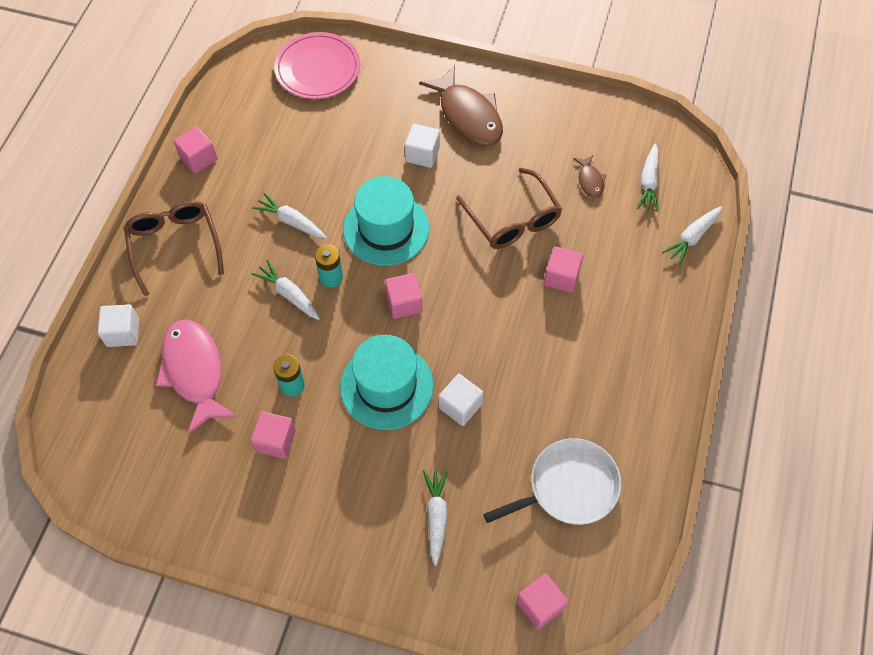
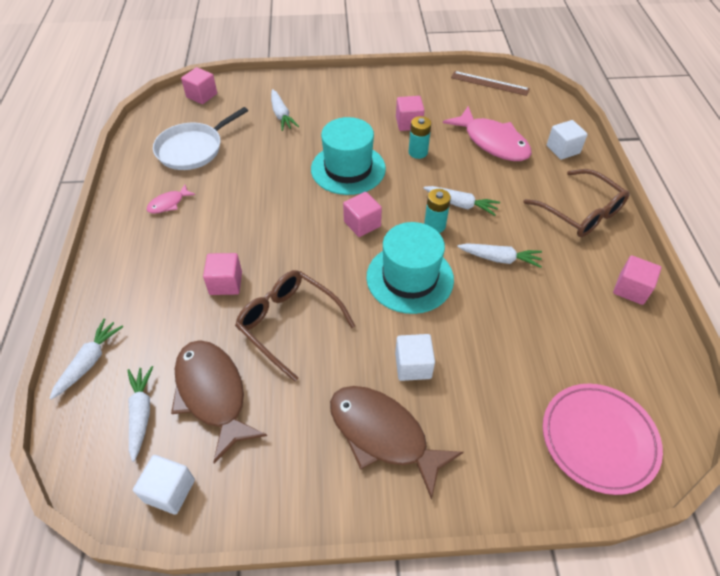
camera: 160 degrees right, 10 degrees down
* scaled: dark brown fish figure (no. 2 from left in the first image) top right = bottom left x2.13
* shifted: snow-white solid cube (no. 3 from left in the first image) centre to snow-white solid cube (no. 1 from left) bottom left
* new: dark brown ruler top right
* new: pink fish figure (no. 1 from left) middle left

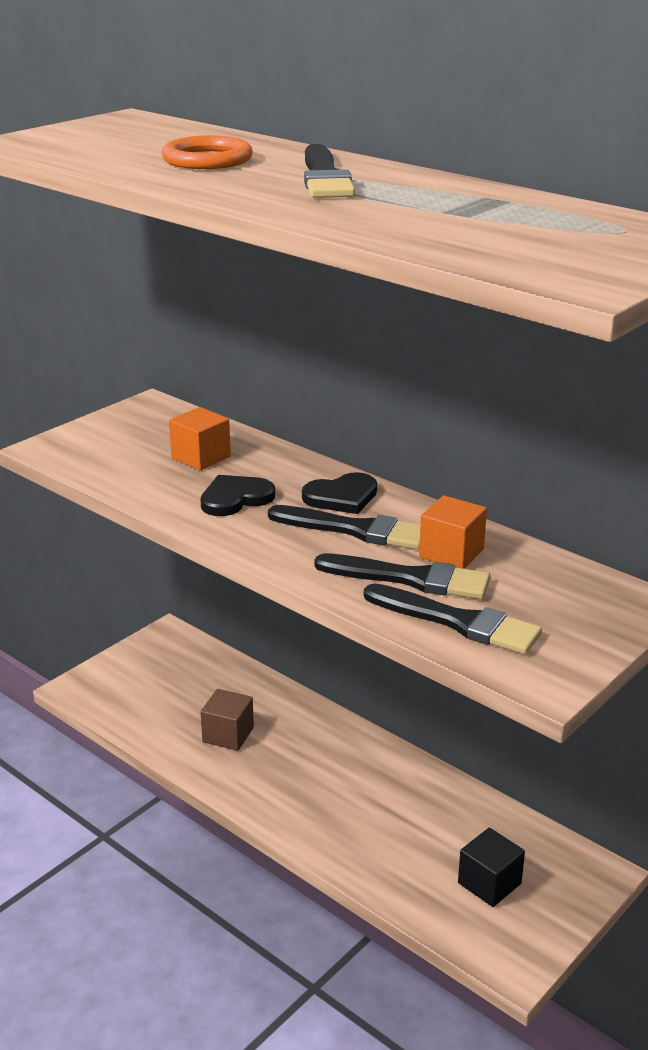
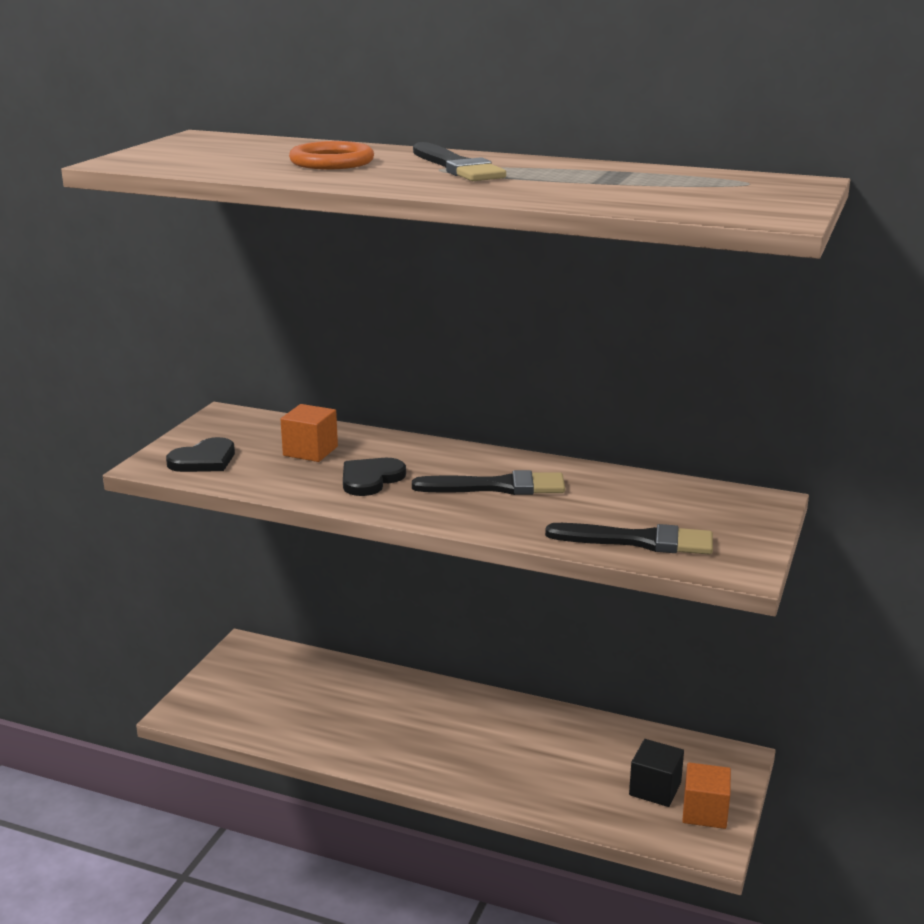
camera: 20 degrees left, 5 degrees down
* shifted: black heart shape (no. 2 from left in the first image) centre to black heart shape (no. 1 from left) middle left
* shifted: bright orange solid cube (no. 2 from left) middle right to bottom right
* gone: black paint brush (no. 3 from left) centre
* gone: dark brown solid cube bottom centre

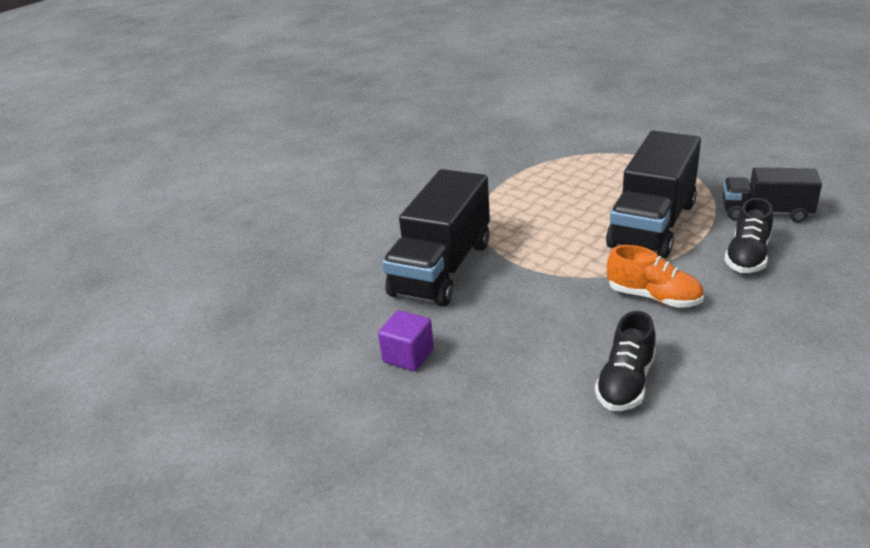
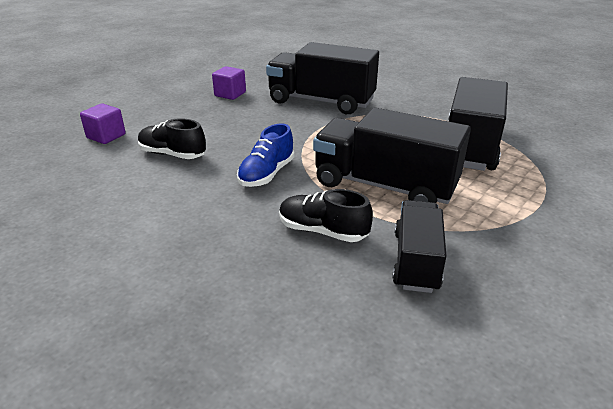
camera: 85 degrees right, 0 degrees up
* repainted: bright orange lace-up shoe middle right to cobalt lace-up shoe centre
* new: black toy truck (no. 4 from left) top right
* new: royal purple solid cube (no. 1 from left) top left

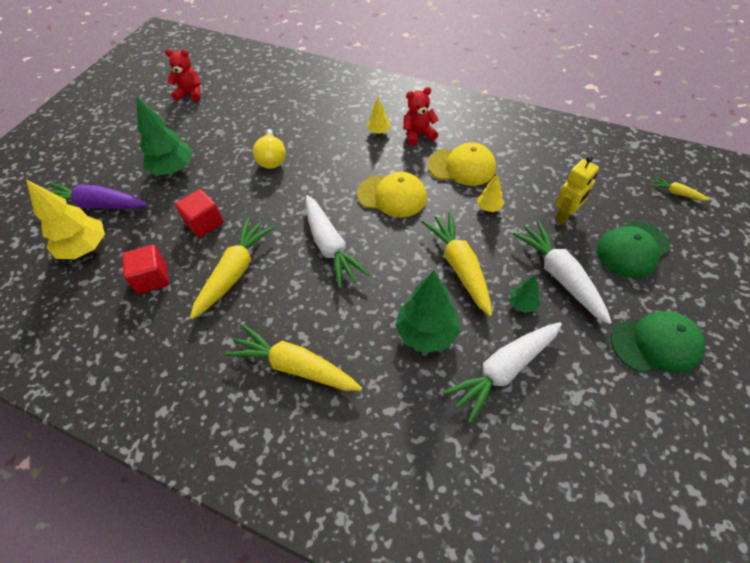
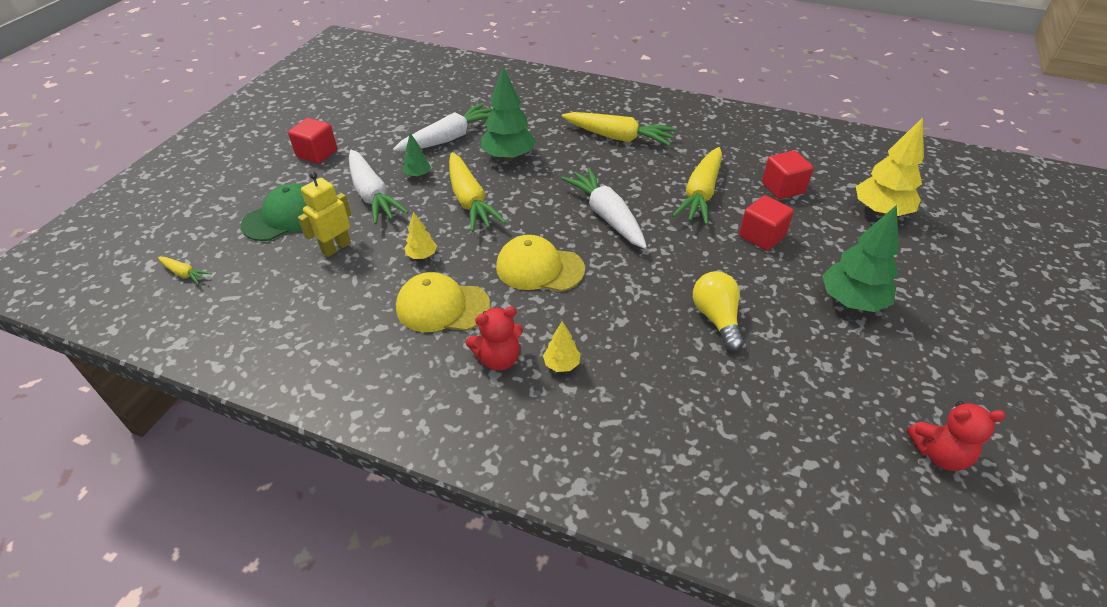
camera: 175 degrees right, 10 degrees down
* gone: royal purple toy carrot middle left
* swapped: green peaked cap (no. 2 from left) middle right to red solid cube (no. 1 from left) top left

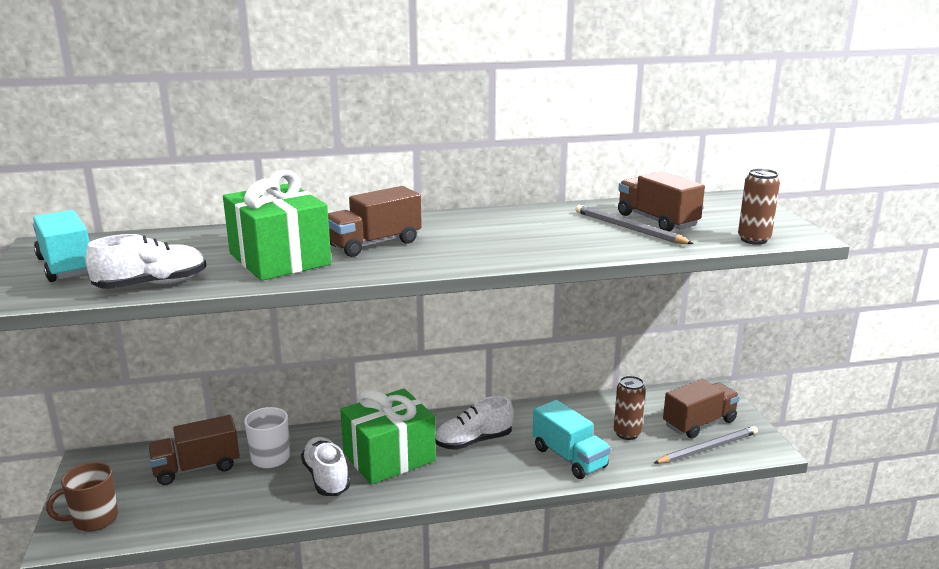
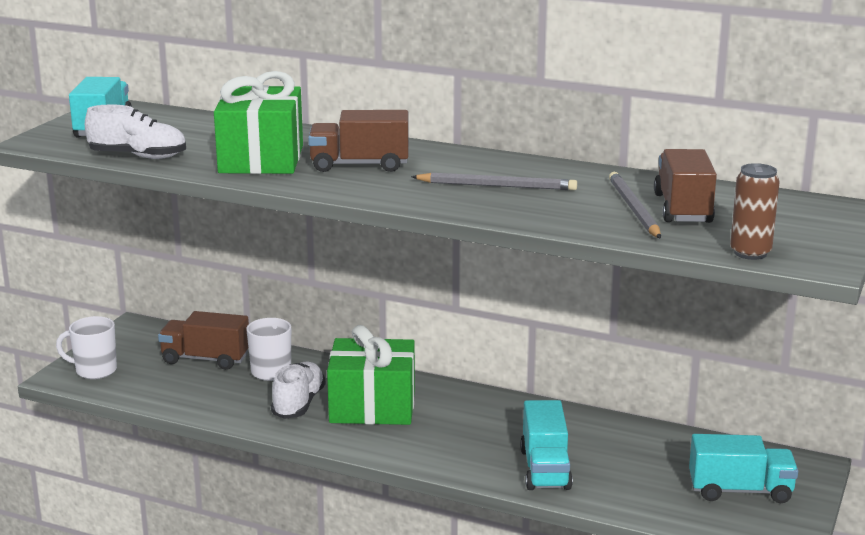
camera: 35 degrees right, 0 degrees up
* gone: dark brown can (no. 1 from left) bottom right
* repainted: dark brown toy truck (no. 4 from left) bottom right to turquoise toy truck (no. 3 from left) bottom right
* gone: snow-white lace-up shoe (no. 3 from left) bottom centre
* shifted: ash-grey pencil (no. 2 from left in the first image) bottom right to ash-grey pencil (no. 1 from left) centre
* repainted: dark brown coffee mug bottom left to snow-white coffee mug (no. 1 from left) middle left

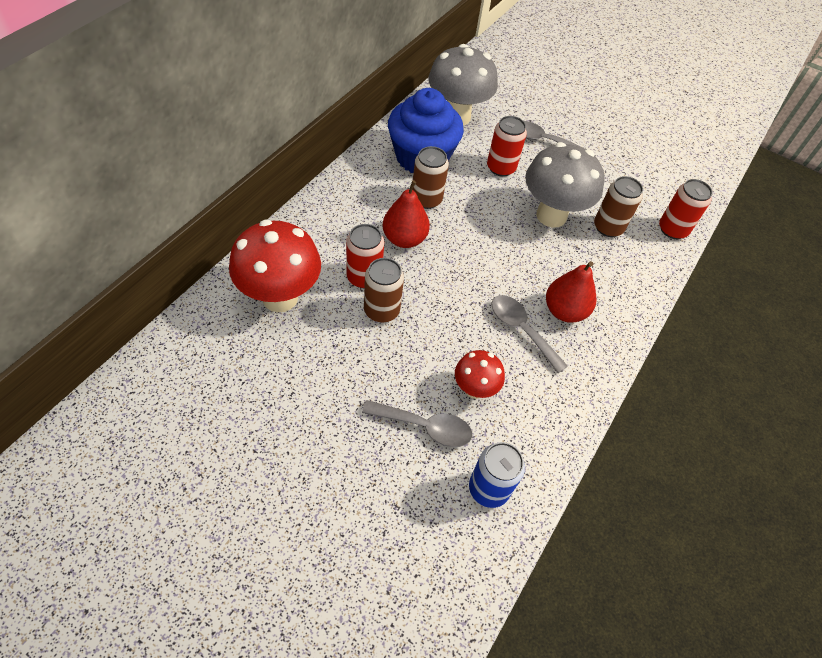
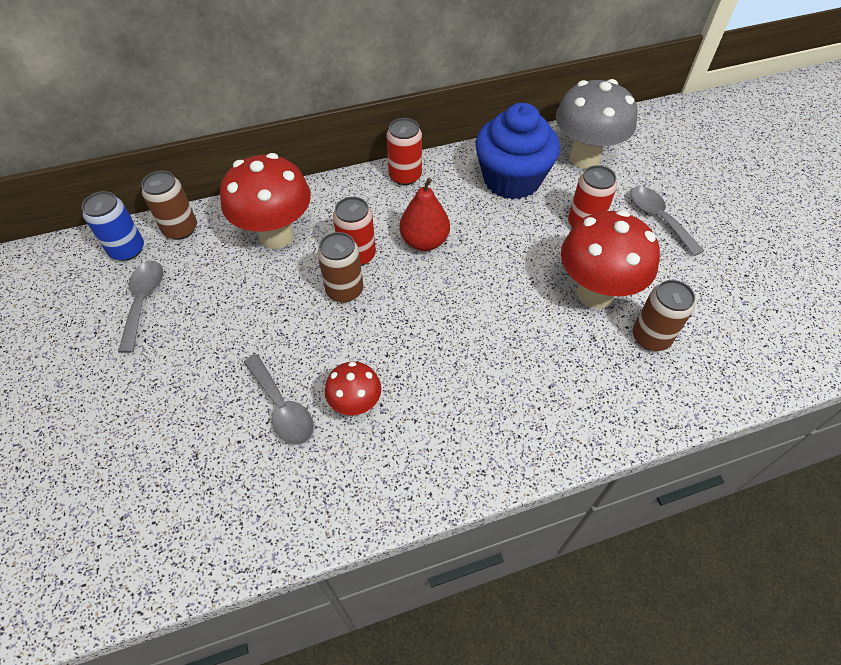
camera: 45 degrees right, 0 degrees up
* repainted: ash-grey toadstool (no. 2 from left) top right to red toadstool (no. 3 from left) middle right
* shifted: dark brown can (no. 2 from left in the first image) top centre to dark brown can (no. 1 from left) top left
* shifted: red can (no. 3 from left in the first image) top right to red can (no. 2 from left) top centre
* gone: red toy pear (no. 2 from left) middle right
* shifted: ash-grey tablespoon (no. 2 from left in the first image) centre to ash-grey tablespoon (no. 1 from left) middle left
* shifted: cobalt can bottom centre to middle left

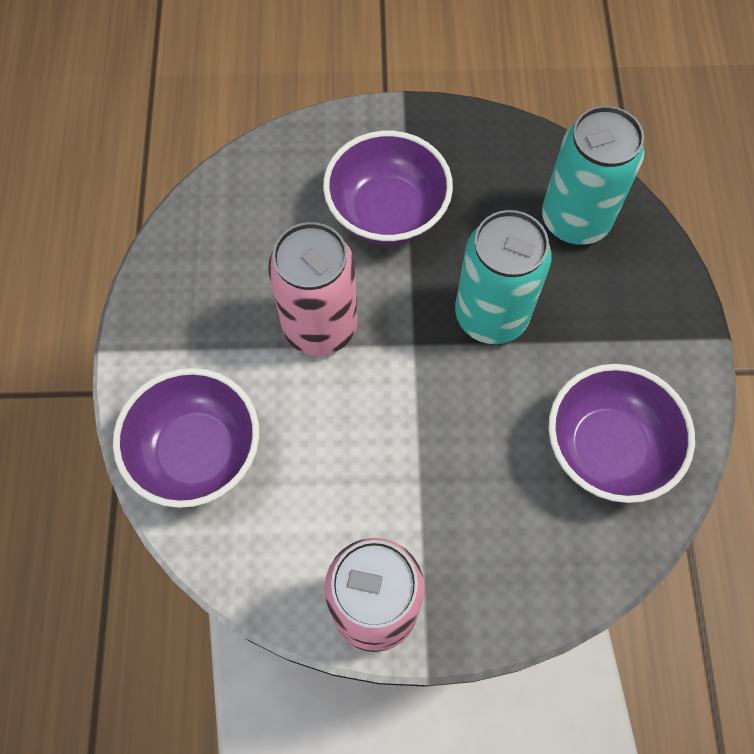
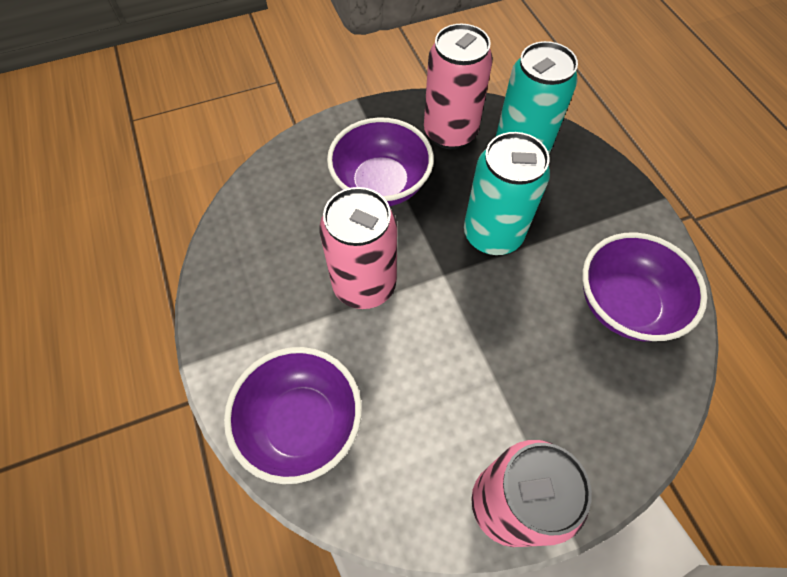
camera: 20 degrees left, 5 degrees down
* new: pink can (no. 2 from left) top centre

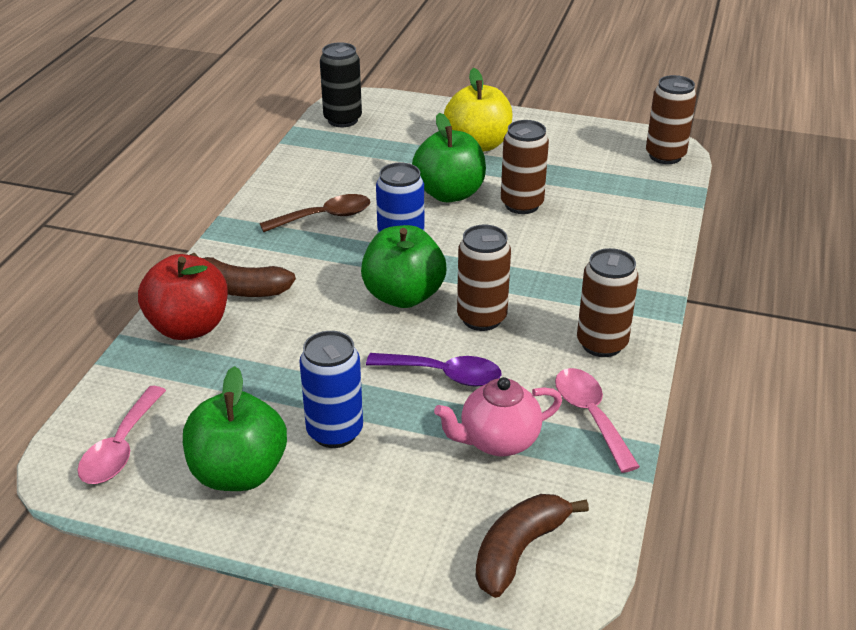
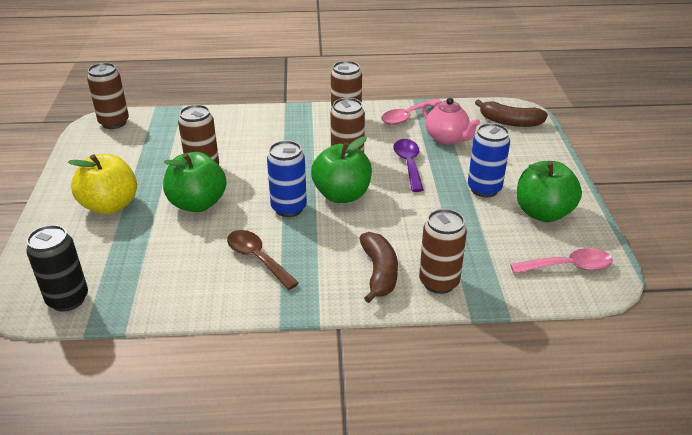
camera: 110 degrees left, 0 degrees up
* swapped: red apple middle left to dark brown can (no. 5 from left) centre

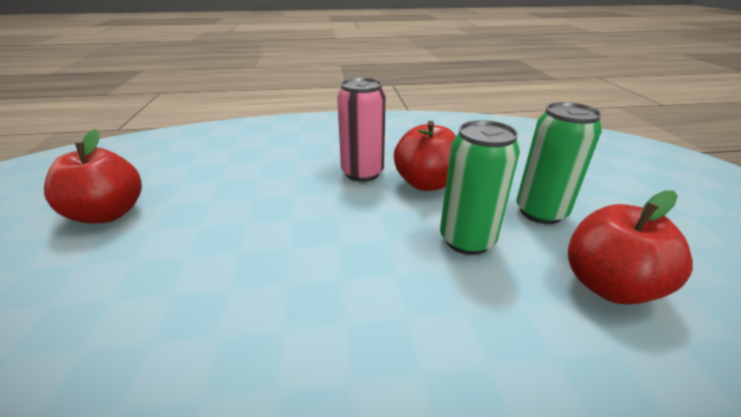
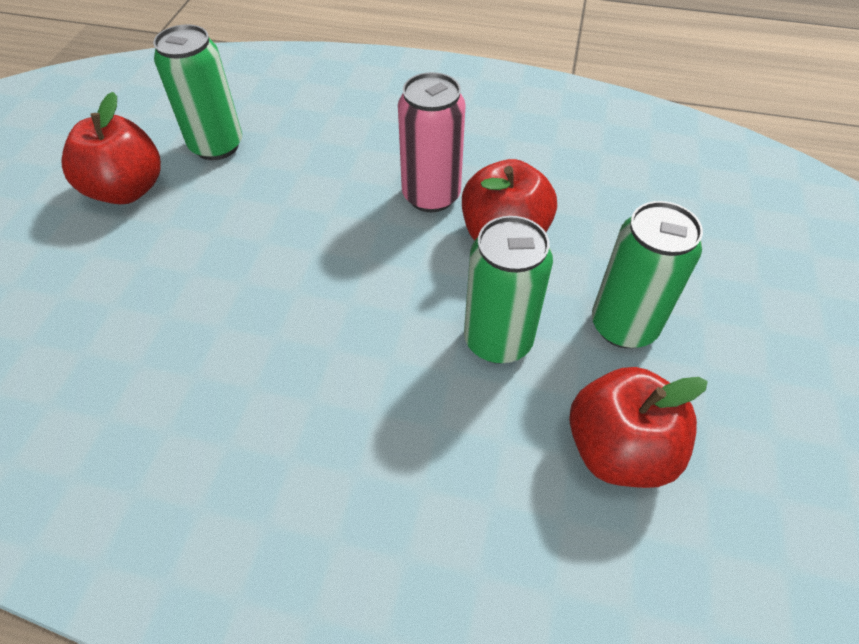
camera: 20 degrees right, 20 degrees up
* new: green can (no. 1 from left) top left

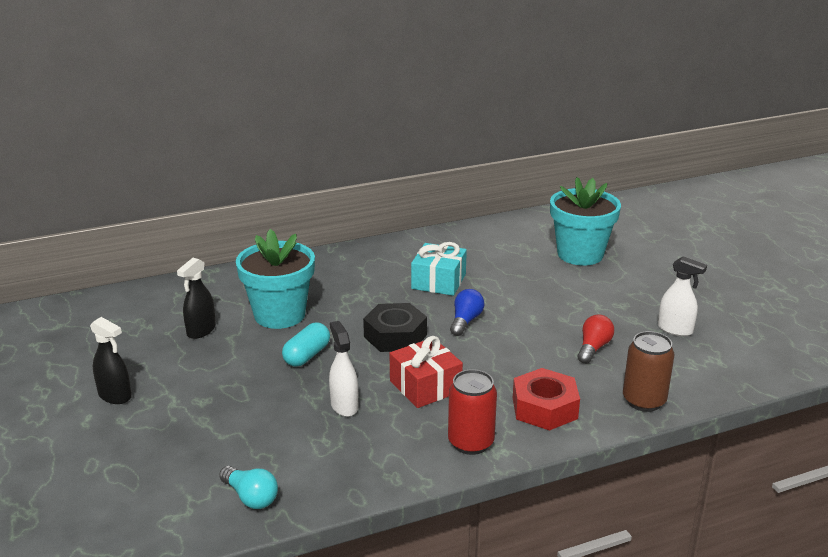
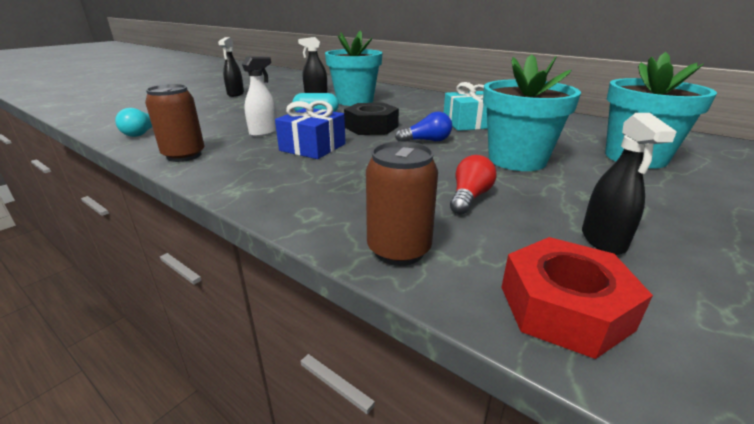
camera: 60 degrees right, 0 degrees up
* repainted: snow-white sprayer (no. 2 from left) middle right to black sprayer (no. 3 from left) middle right
* rotated: red bulb middle right = centre 60 degrees counterclockwise
* repainted: red gift bottom centre to cobalt gift top centre
* shifted: red hexagon nut bottom centre to bottom right
* gone: red can bottom centre
* new: turquoise flower pot (no. 2 from left) top right
* new: dark brown can (no. 1 from left) top left

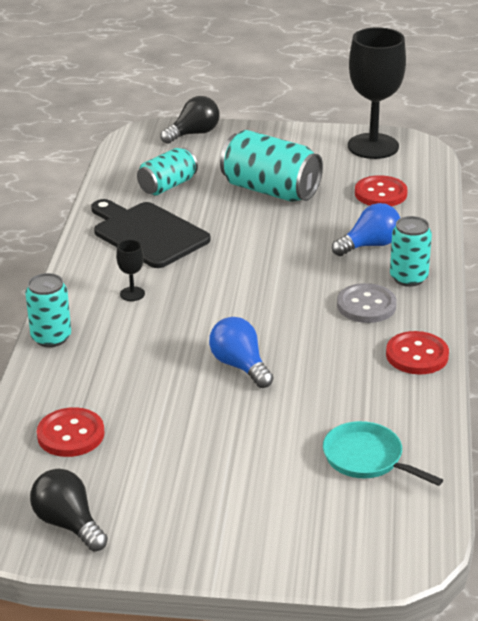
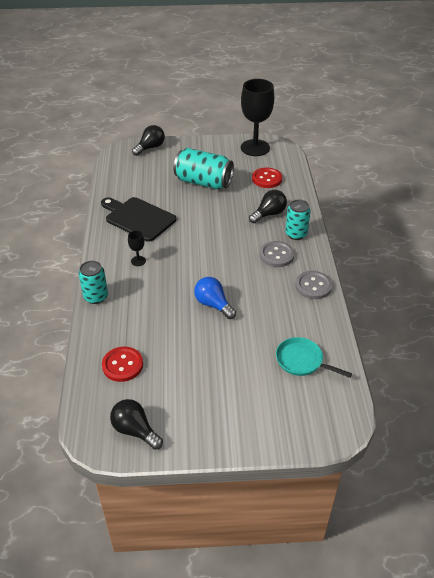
camera: 10 degrees left, 10 degrees up
* gone: turquoise can (no. 2 from left) top centre
* repainted: cobalt bulb (no. 2 from left) middle right to black bulb (no. 3 from left) centre
* repainted: red shirt button (no. 3 from left) middle right to ash-grey shirt button (no. 2 from left) middle right

